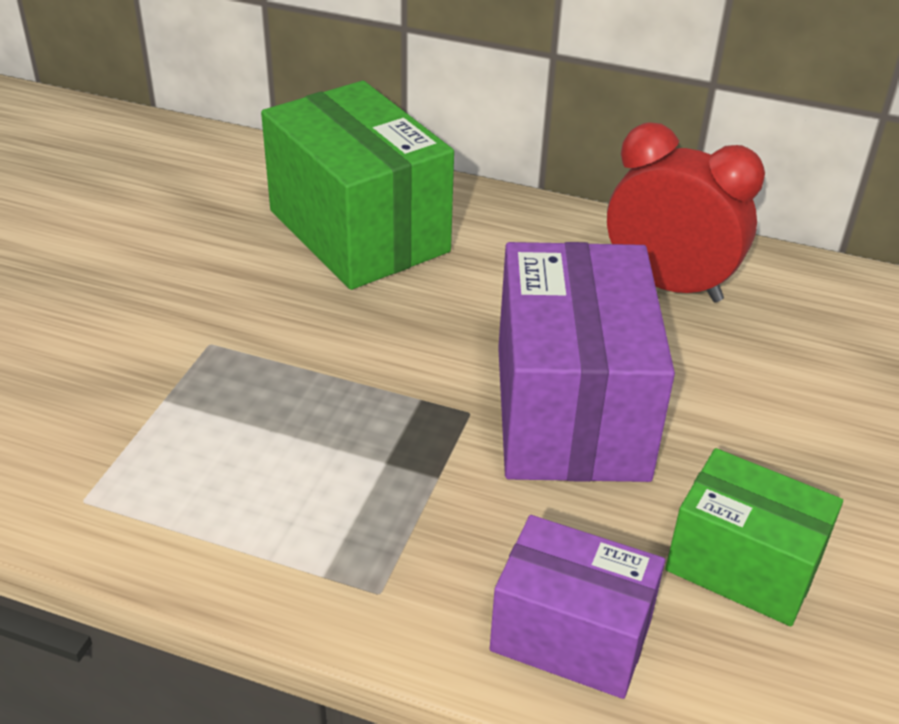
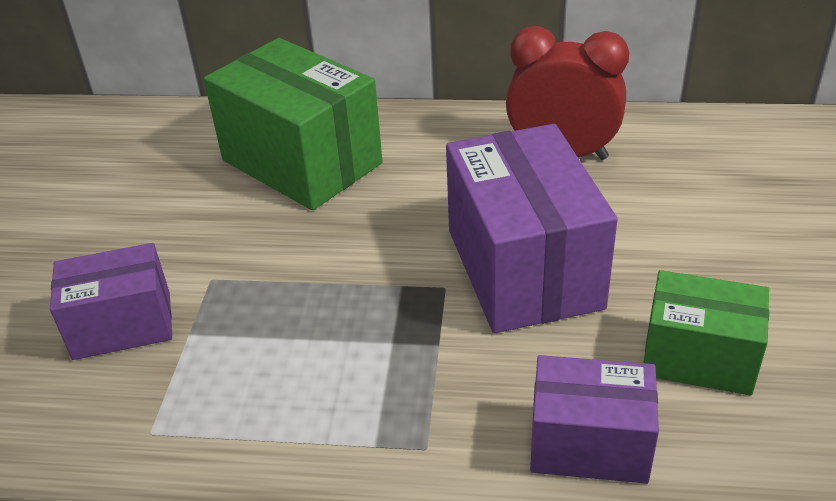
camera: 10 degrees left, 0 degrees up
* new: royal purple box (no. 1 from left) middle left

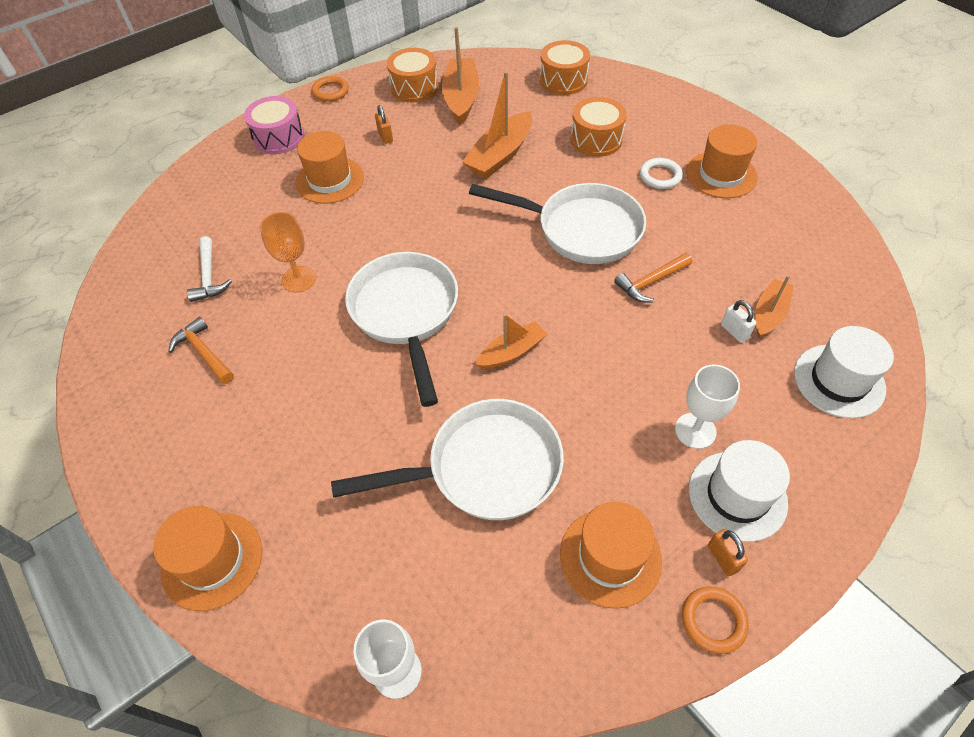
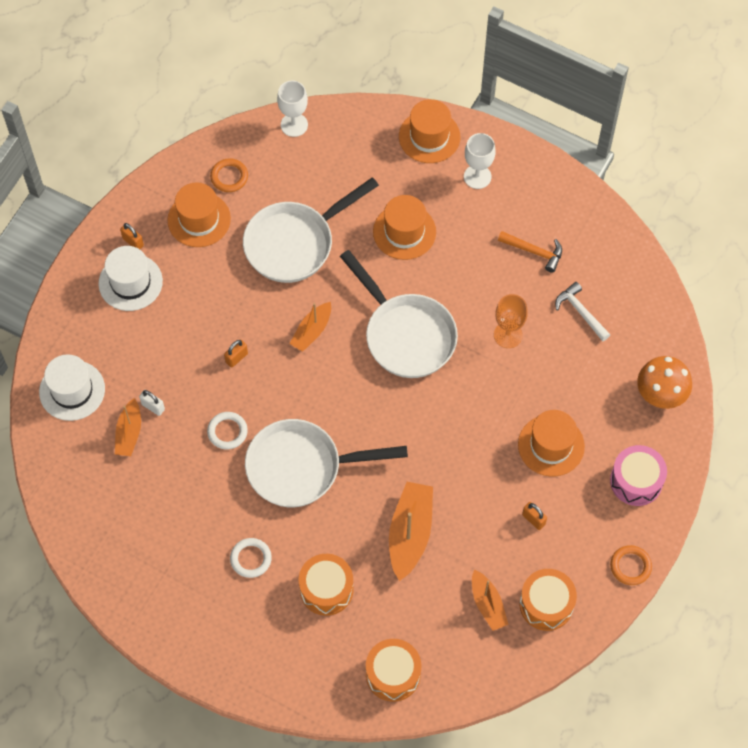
camera: 155 degrees right, 10 degrees up
* scaled: bright orange boat (no. 1 from left in the first image) top centre = bottom centre x0.62
* shifted: bright orange top hat (no. 4 from left in the first image) top right to bright orange top hat (no. 2 from left) top centre
* swapped: bright orange carpenter's hammer (no. 2 from left) middle right to snow-white ring (no. 1 from left) middle left
* shifted: snow-white chalice (no. 2 from left) middle right to top centre
* shifted: bright orange ring (no. 2 from left in the first image) bottom right to bright orange ring (no. 1 from left) top left
* new: bright orange lock (no. 2 from left) middle left
* new: bright orange toadstool middle right

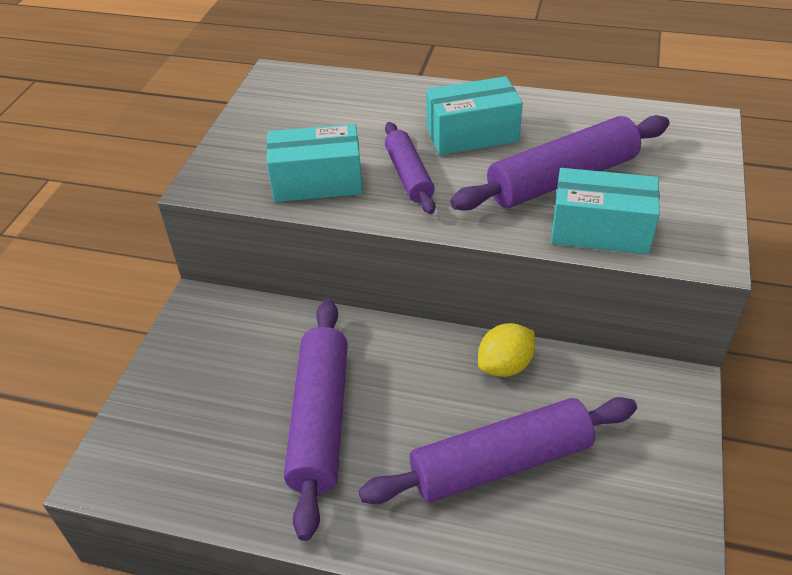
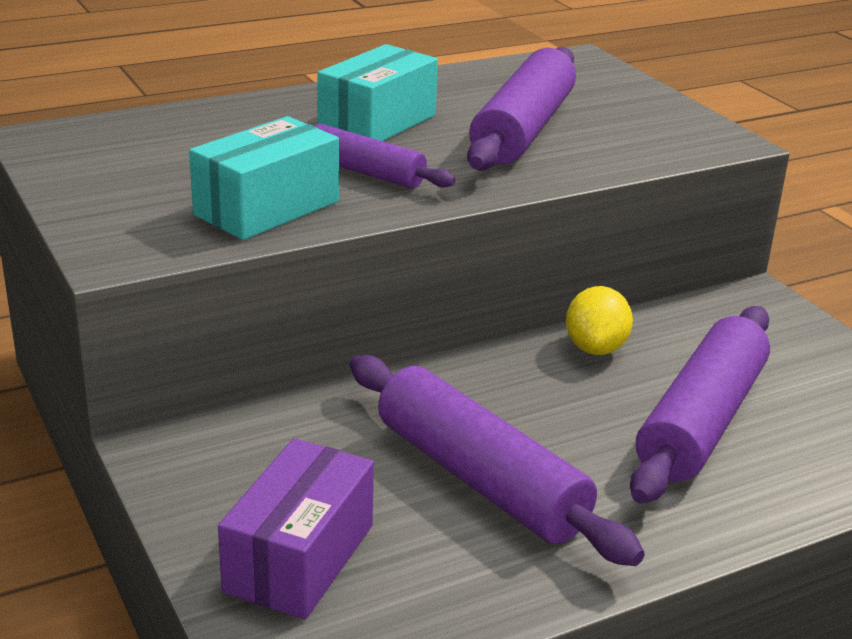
camera: 45 degrees left, 15 degrees down
* gone: turquoise box (no. 3 from left) middle right
* new: royal purple box bottom centre

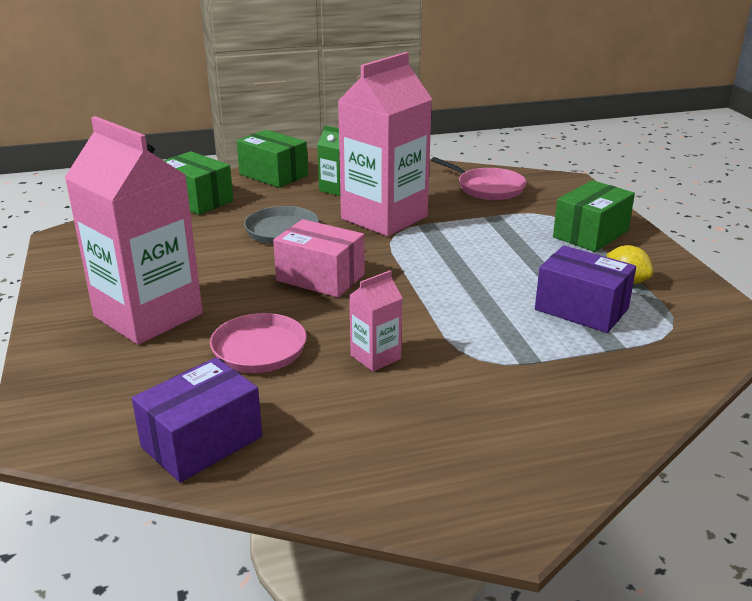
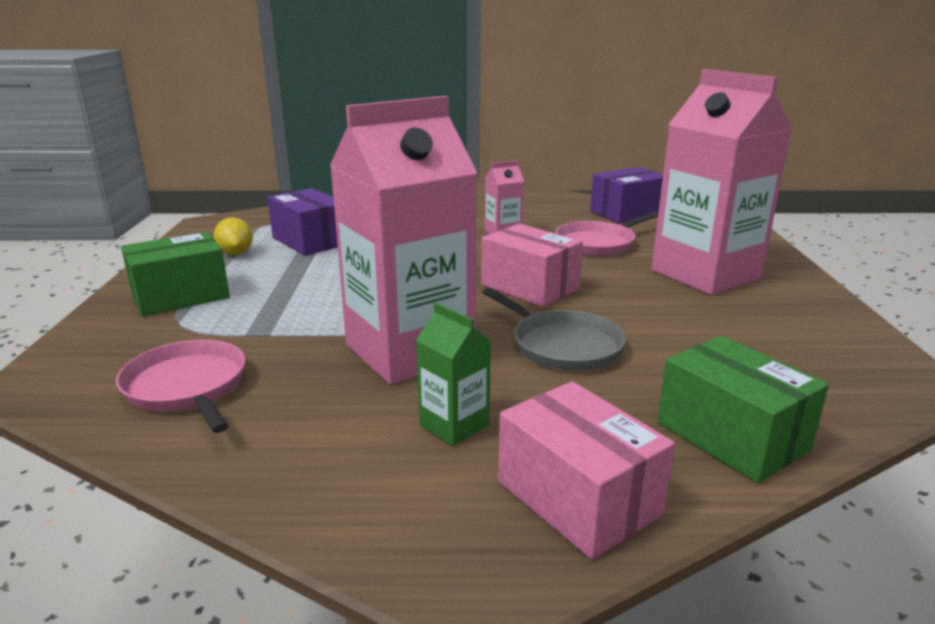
camera: 165 degrees left, 5 degrees down
* repainted: green box (no. 2 from left) top centre to pink box (no. 2 from left) bottom centre

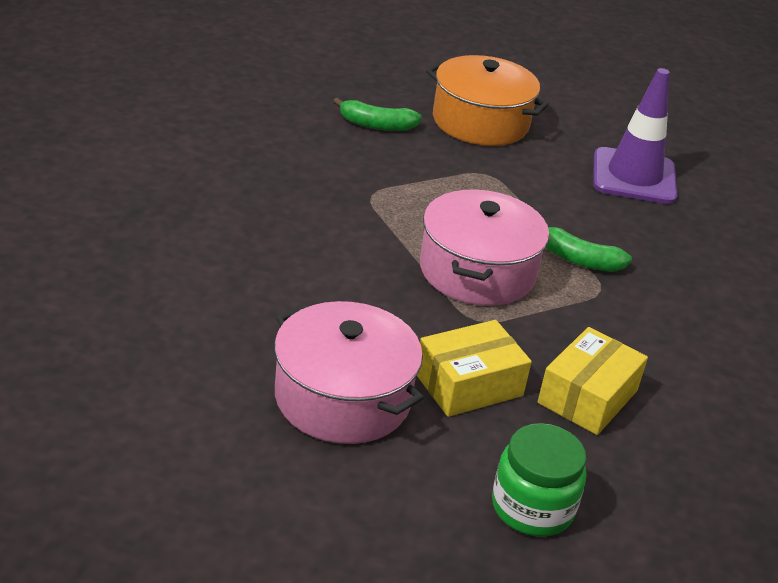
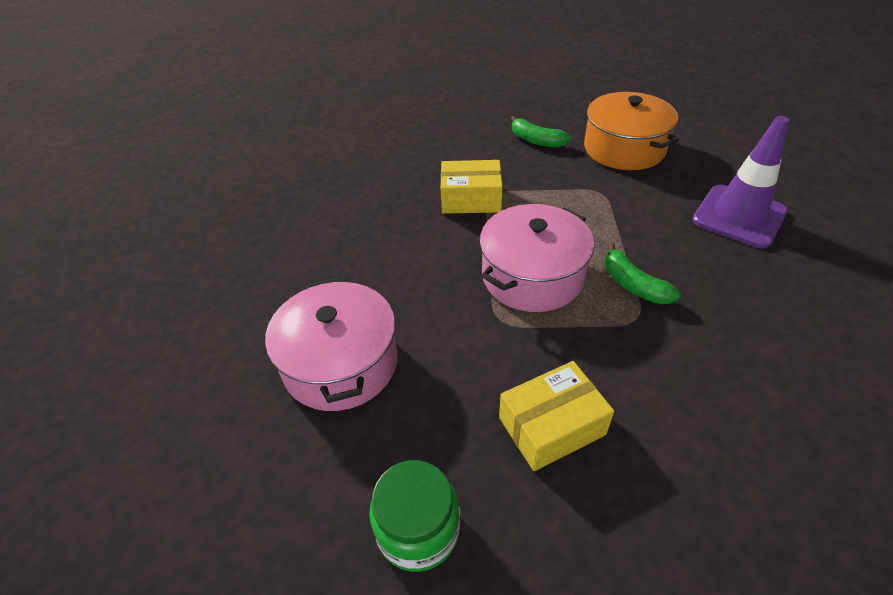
camera: 35 degrees right, 10 degrees up
* shifted: golden box (no. 1 from left) centre to top centre

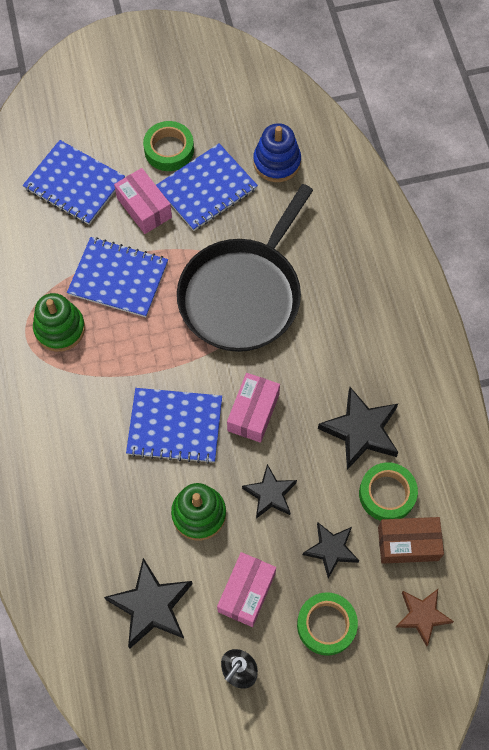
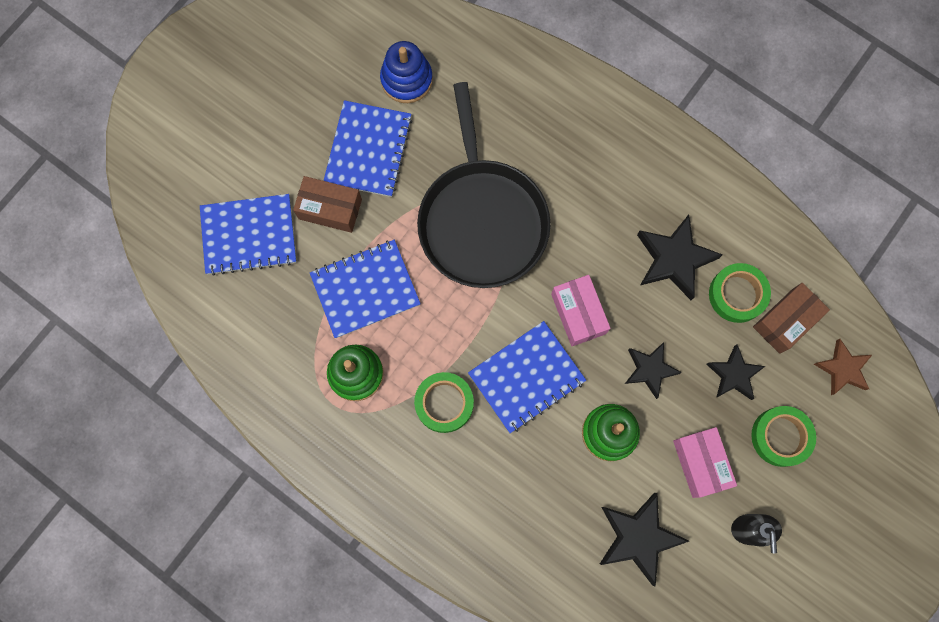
camera: 40 degrees left, 10 degrees up
* shifted: green roll of tape (no. 1 from left) top centre to centre
* repainted: pink box (no. 1 from left) top left to dark brown box (no. 1 from left) top centre

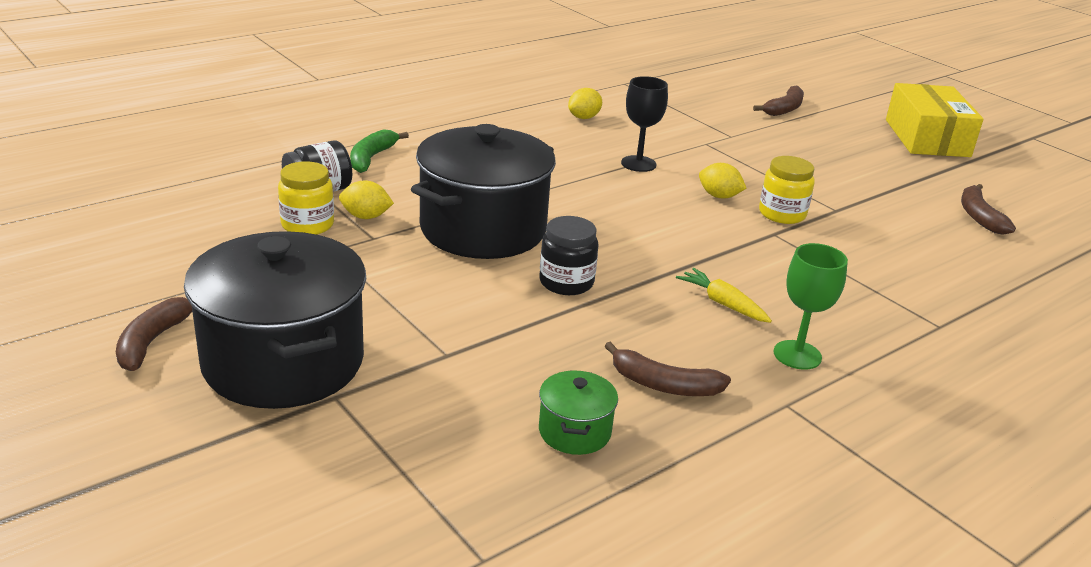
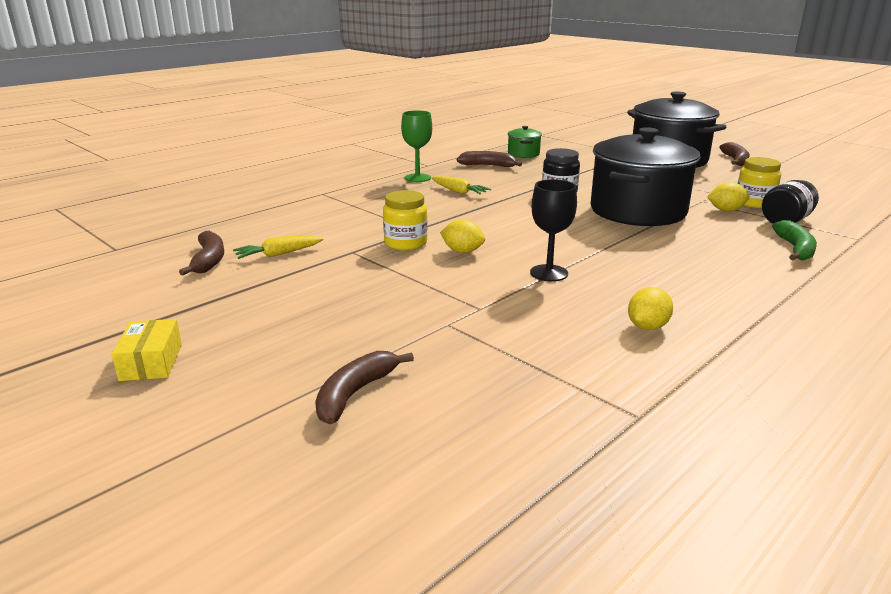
camera: 175 degrees right, 5 degrees down
* scaled: golden box top right = middle left x0.50
* new: golden toy carrot (no. 1 from left) middle left

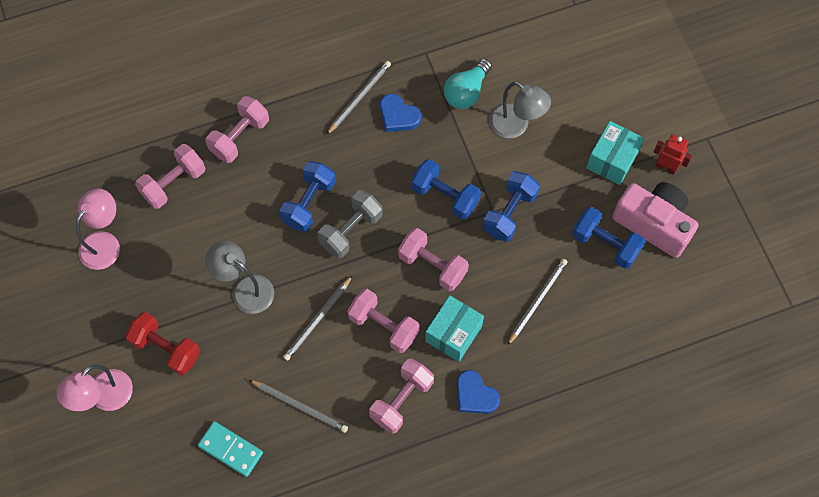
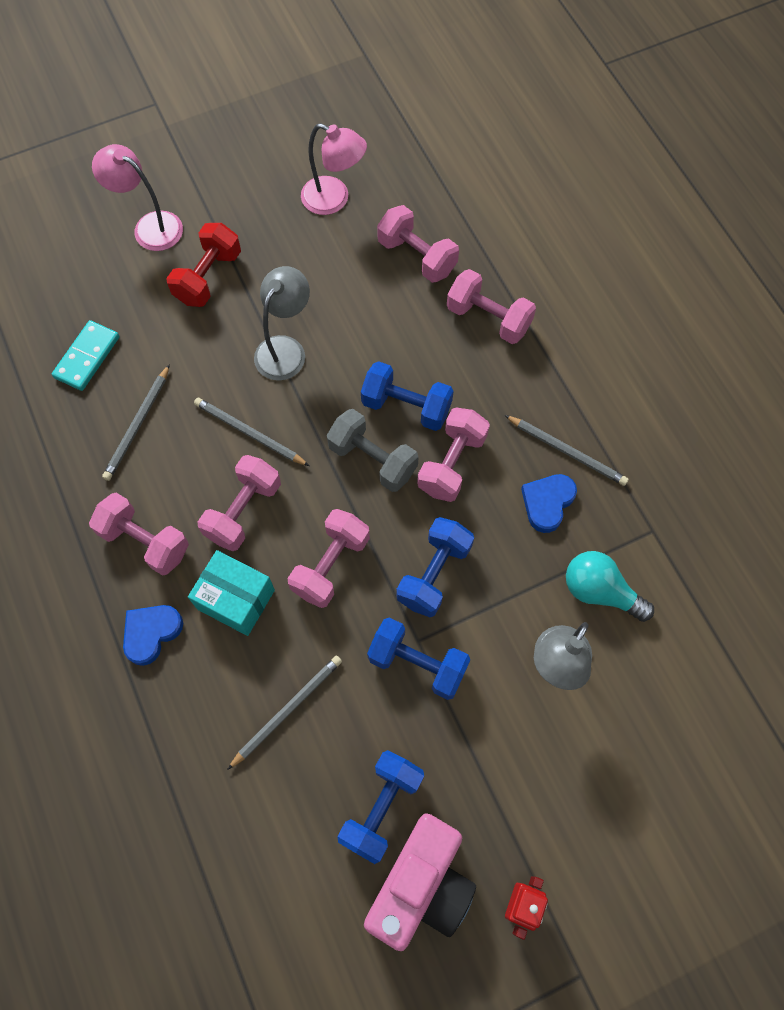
camera: 85 degrees right, 0 degrees up
* gone: turquoise box (no. 2 from left) top right
* rotated: ash-grey pencil (no. 4 from left in the first image) centre = bottom centre 75 degrees counterclockwise
* new: pink hand weight (no. 5 from left) centre

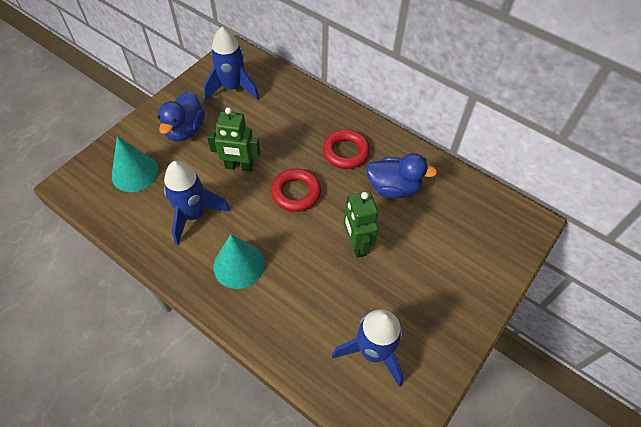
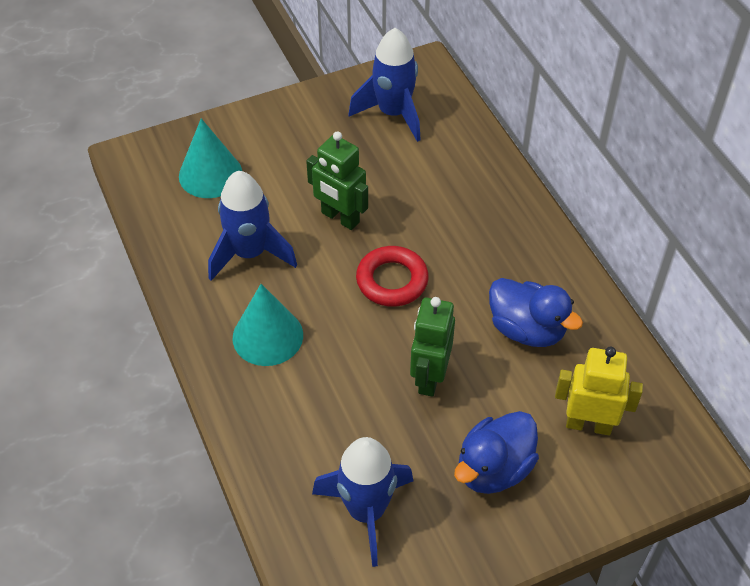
camera: 30 degrees right, 5 degrees down
* shifted: cobalt toy duck (no. 1 from left) top left to bottom centre
* gone: red ring (no. 2 from left) centre
* new: golden toy robot middle right

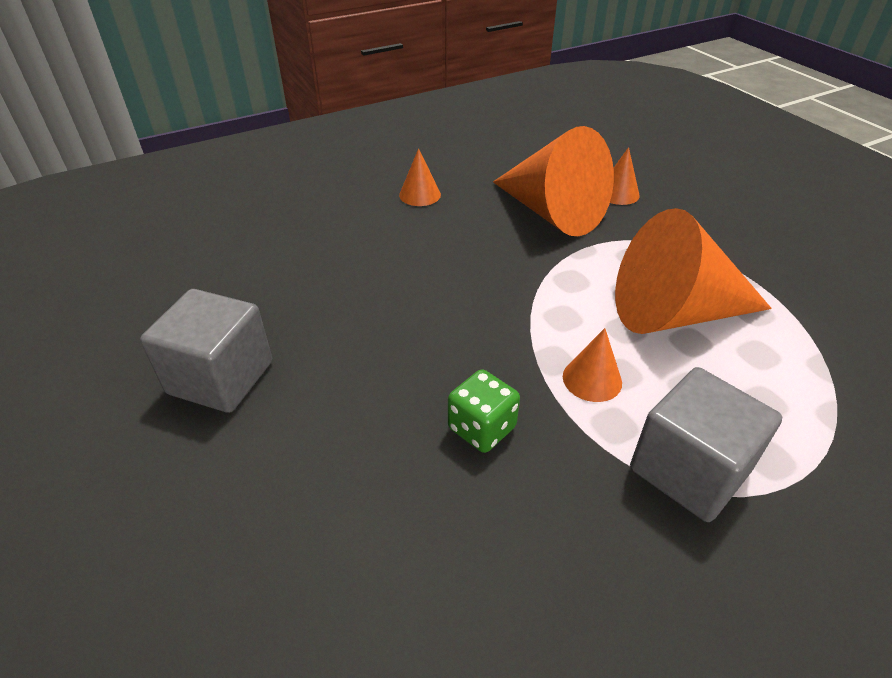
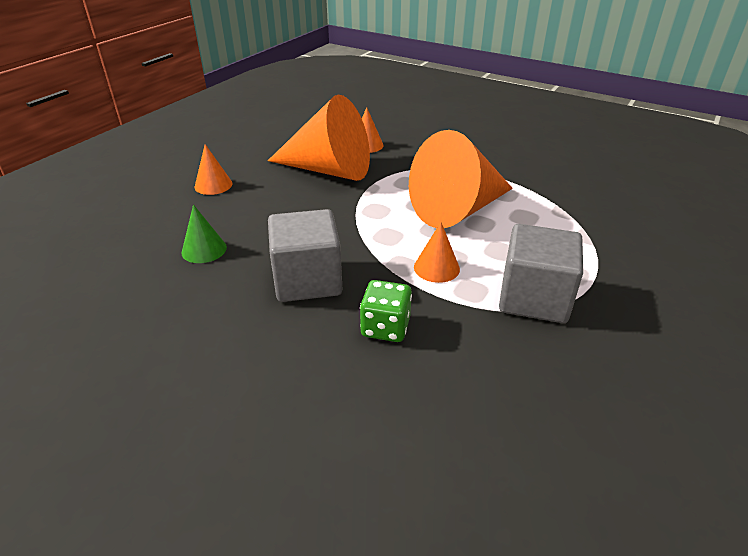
camera: 30 degrees left, 5 degrees down
* shifted: ash-grey solid cube (no. 1 from left) middle left to centre
* new: green solid cone middle left

